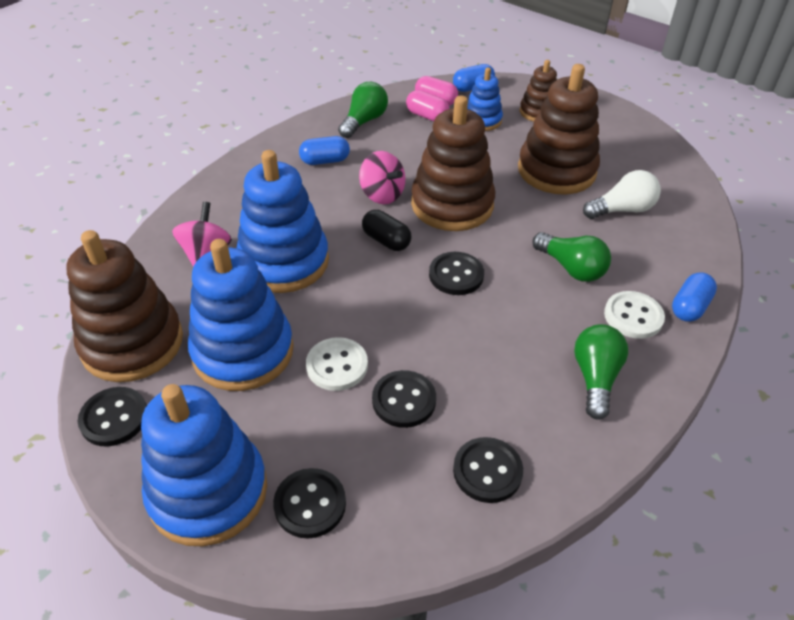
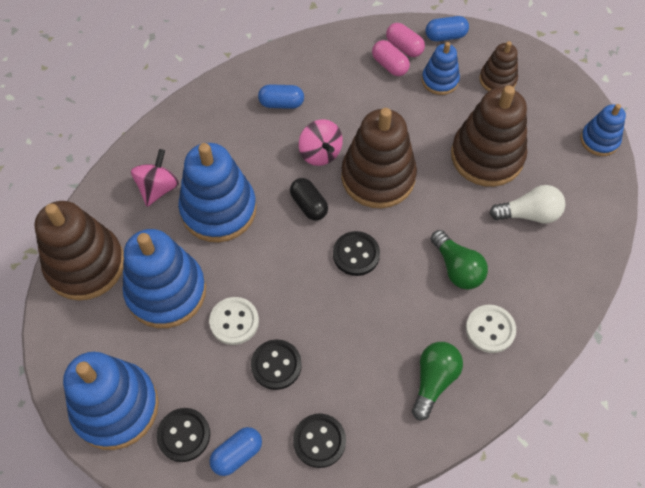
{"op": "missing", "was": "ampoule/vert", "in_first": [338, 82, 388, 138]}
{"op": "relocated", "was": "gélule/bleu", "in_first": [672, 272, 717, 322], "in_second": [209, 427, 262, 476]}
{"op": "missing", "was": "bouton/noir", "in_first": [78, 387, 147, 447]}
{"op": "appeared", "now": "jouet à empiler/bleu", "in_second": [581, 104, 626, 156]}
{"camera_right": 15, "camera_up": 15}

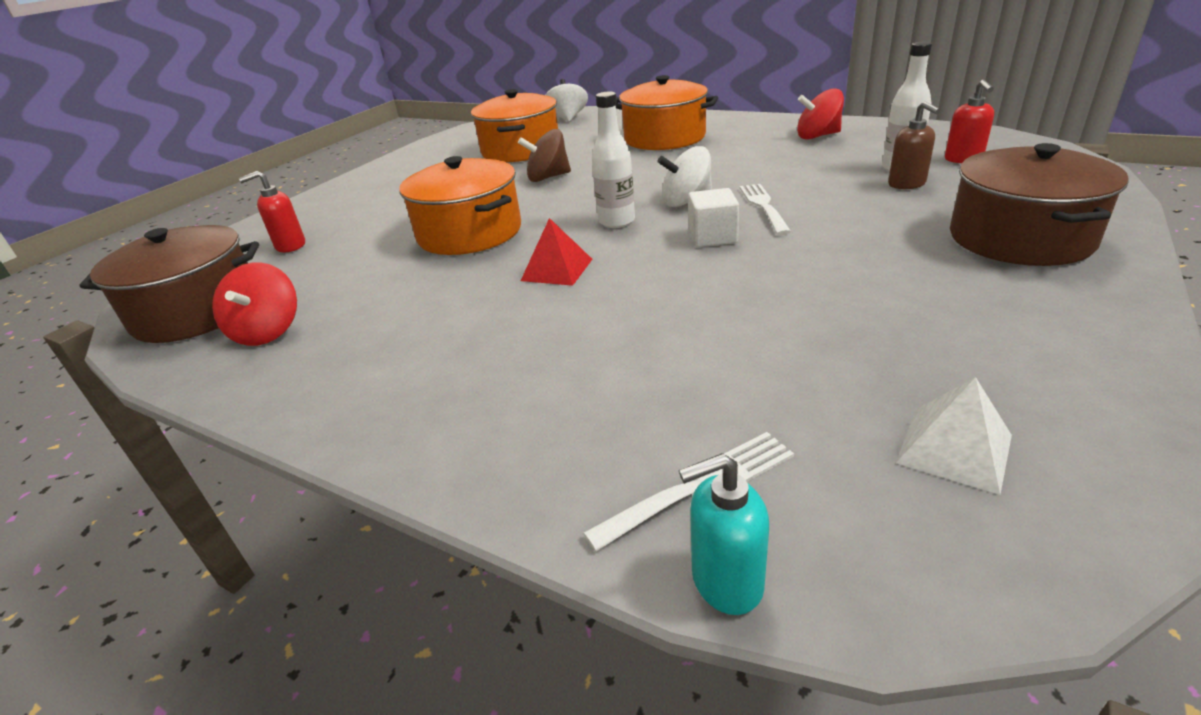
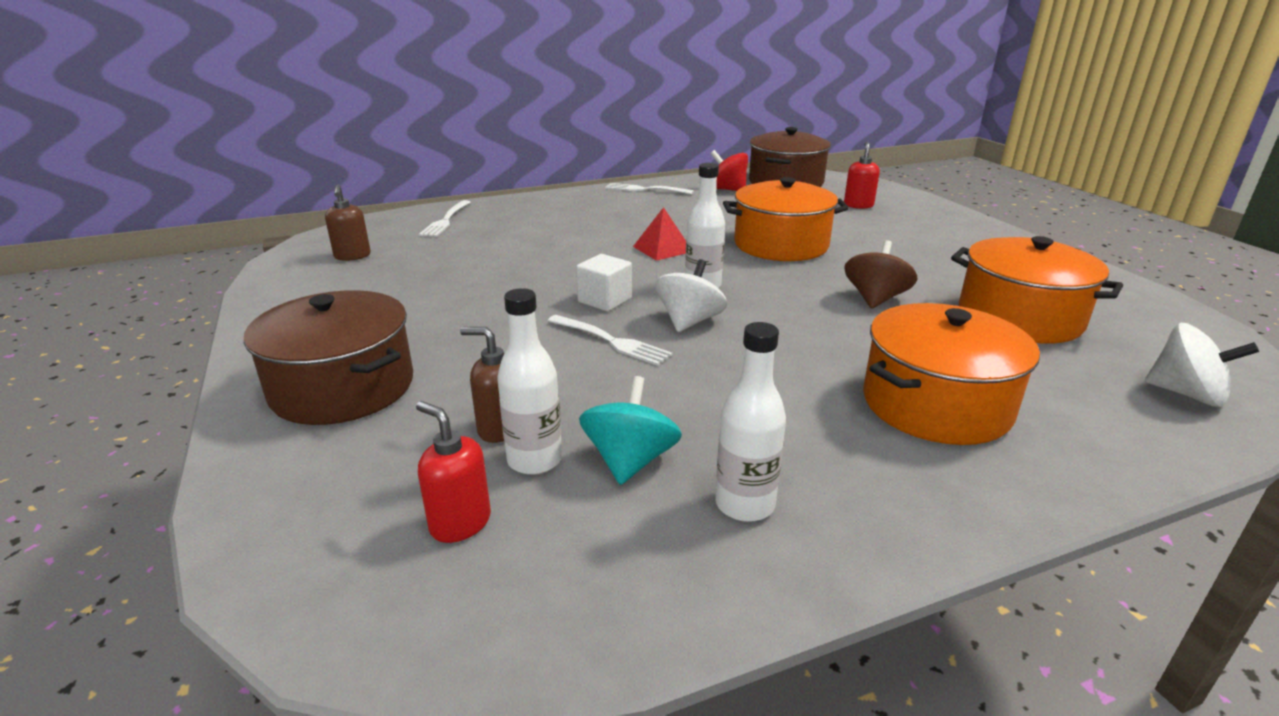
{"op": "exchanged", "was": "toupie/rouge", "now": "bouteille/blanc", "in_first": [797, 88, 844, 139], "in_second": [715, 322, 786, 522]}
{"op": "exchanged", "was": "pyramide/blanc", "now": "distributeur de savon/marron", "in_first": [896, 377, 1012, 495], "in_second": [325, 185, 371, 261]}
{"op": "missing", "was": "distributeur de savon/turquoise", "in_first": [679, 453, 769, 615]}
{"op": "appeared", "now": "fourchette/blanc", "in_second": [605, 183, 694, 195]}
{"op": "appeared", "now": "toupie/turquoise", "in_second": [579, 376, 682, 485]}
{"camera_right": 125, "camera_up": -5}

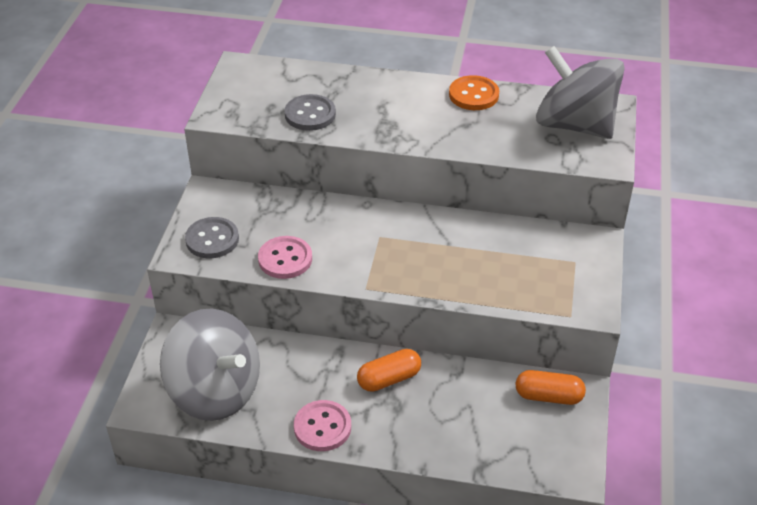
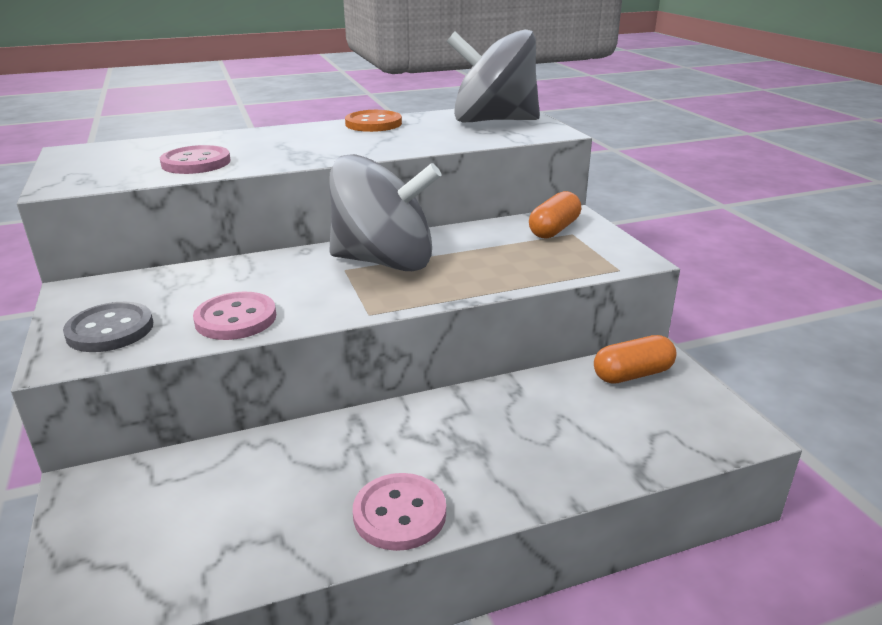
{"op": "colour", "was": "bouton/gris", "now": "bouton/rose", "in_first": [285, 94, 336, 131], "in_second": [160, 145, 231, 174]}
{"op": "relocated", "was": "toupie/gris", "in_first": [160, 308, 260, 421], "in_second": [329, 154, 441, 271]}
{"op": "relocated", "was": "gélule/orange", "in_first": [357, 349, 421, 392], "in_second": [529, 191, 581, 239]}
{"camera_right": -30, "camera_up": -15}

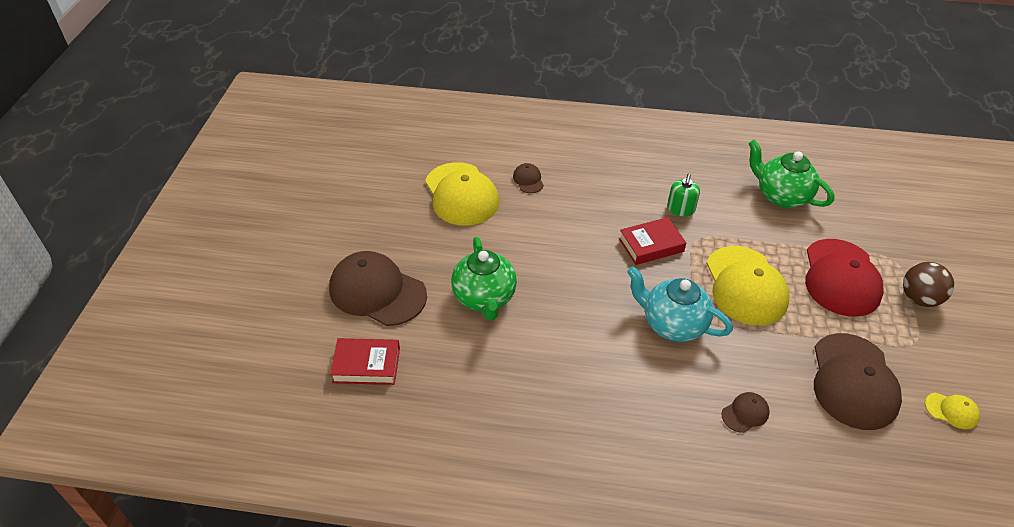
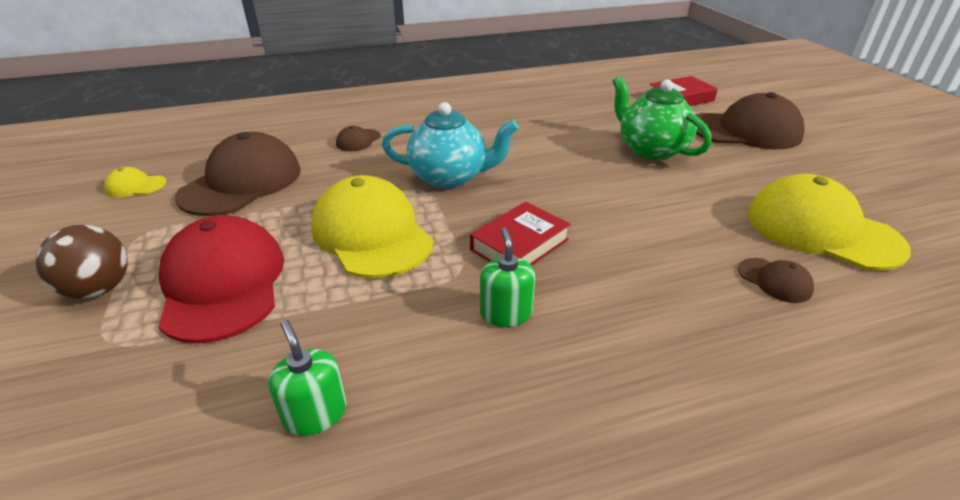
{"op": "exchanged", "was": "théière/vert", "now": "distributeur de savon/vert", "in_first": [748, 140, 834, 208], "in_second": [268, 320, 347, 436]}
{"op": "spun", "was": "casquette/marron", "in_first": [814, 333, 902, 430], "in_second": [175, 132, 301, 216], "clockwise": 45}
{"camera_right": 155, "camera_up": -10}

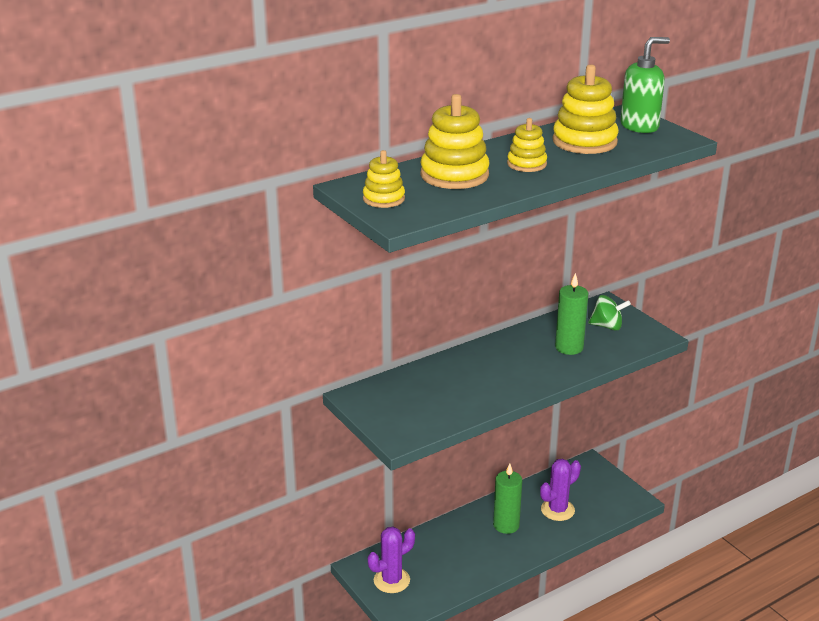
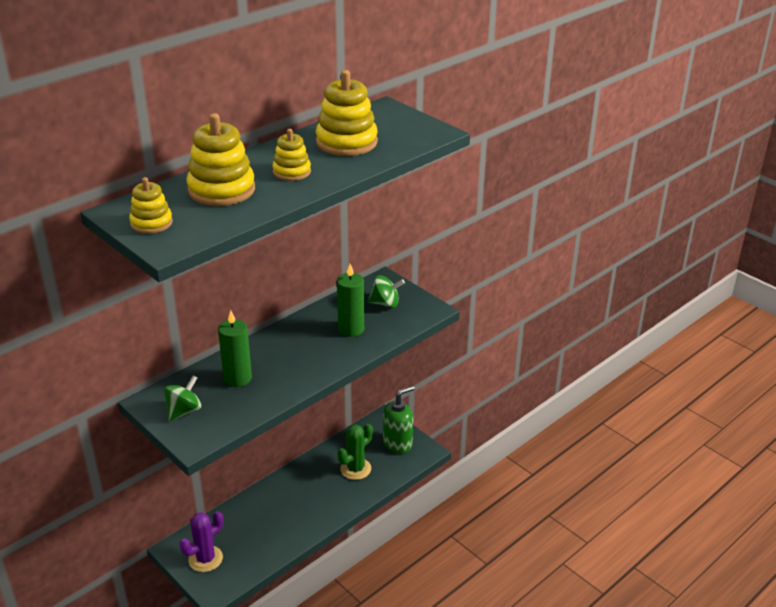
{"op": "relocated", "was": "distributeur de savon/vert", "in_first": [620, 37, 670, 133], "in_second": [383, 385, 415, 454]}
{"op": "colour", "was": "cactus/violet", "now": "cactus/vert", "in_first": [540, 459, 581, 521], "in_second": [338, 424, 373, 480]}
{"op": "relocated", "was": "bougie/vert", "in_first": [493, 463, 522, 534], "in_second": [218, 310, 252, 387]}
{"op": "appeared", "now": "toupie/vert", "in_second": [164, 375, 202, 421]}
{"camera_right": -10, "camera_up": 5}

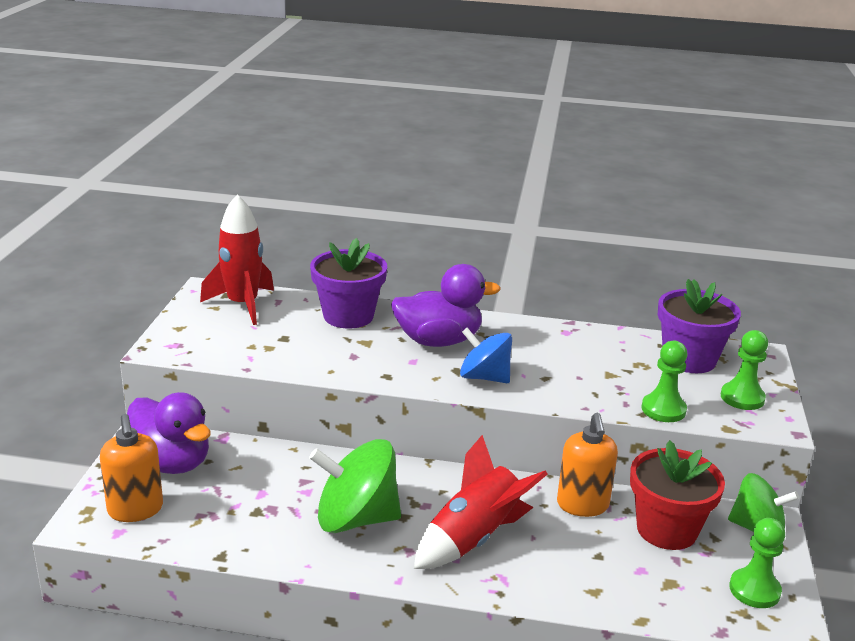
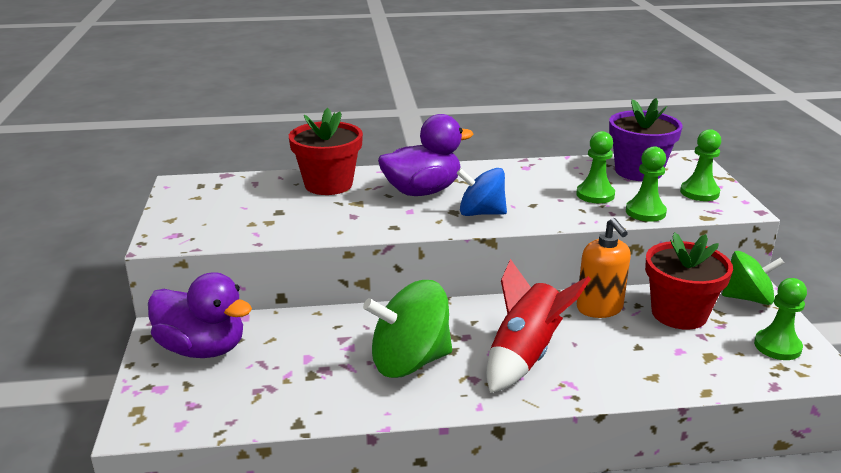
{"op": "missing", "was": "fusée/rouge", "in_first": [200, 194, 274, 325]}
{"op": "colour", "was": "pot de fleurs/violet", "now": "pot de fleurs/rouge", "in_first": [310, 238, 387, 329], "in_second": [289, 108, 363, 195]}
{"op": "missing", "was": "distributeur de savon/orange", "in_first": [100, 414, 163, 522]}
{"op": "appeared", "now": "pion/vert", "in_second": [576, 131, 615, 203]}
{"camera_right": -15, "camera_up": 0}

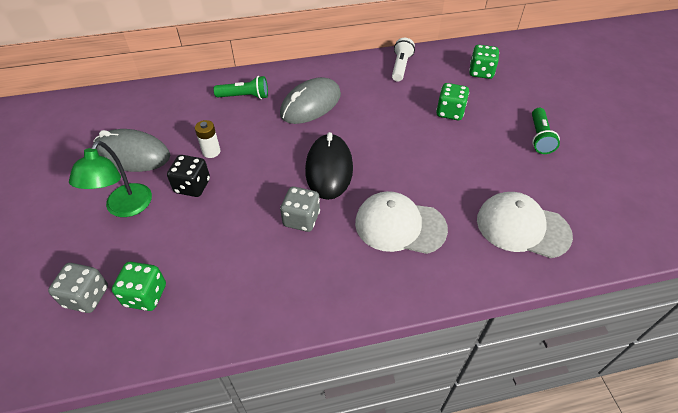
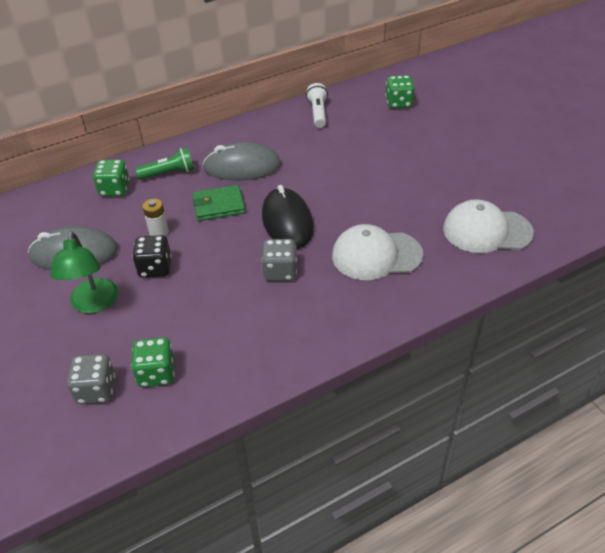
{"op": "spun", "was": "souris/gris", "in_first": [280, 77, 341, 124], "in_second": [203, 142, 281, 180], "clockwise": 60}
{"op": "relocated", "was": "dé/vert", "in_first": [436, 83, 469, 120], "in_second": [93, 159, 130, 197]}
{"op": "missing", "was": "lampe de poche/vert", "in_first": [532, 108, 560, 154]}
{"op": "appeared", "now": "portefeuille/vert", "in_second": [192, 185, 245, 221]}
{"camera_right": -15, "camera_up": -5}

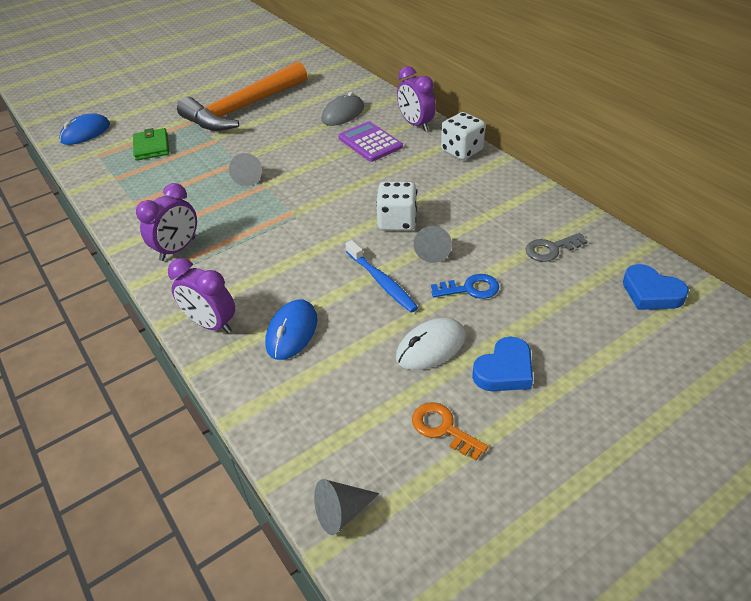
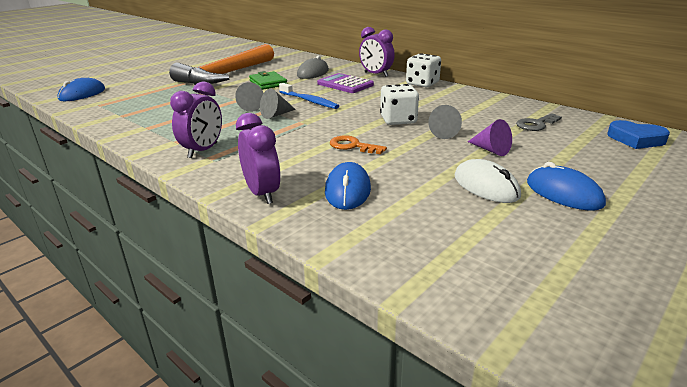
{"op": "relocated", "was": "portefeuille/vert", "in_first": [133, 128, 169, 161], "in_second": [249, 71, 287, 90]}
{"op": "relocated", "was": "brosse à dents/bleu", "in_first": [346, 240, 418, 313], "in_second": [279, 83, 339, 109]}
{"op": "spun", "was": "réveil/violet", "in_first": [168, 258, 235, 333], "in_second": [236, 113, 281, 204], "clockwise": -135}
{"op": "exchanged", "was": "clé/bleu", "now": "cône/violet", "in_first": [431, 274, 499, 299], "in_second": [468, 119, 512, 156]}
{"op": "spun", "was": "souris/blanc", "in_first": [396, 318, 466, 370], "in_second": [454, 159, 521, 203], "clockwise": -75}
{"op": "exchanged", "was": "cœur/bleu", "now": "souris/bleu", "in_first": [472, 337, 533, 391], "in_second": [527, 162, 606, 211]}
{"op": "relocated", "was": "clé/orange", "in_first": [412, 402, 488, 460], "in_second": [330, 135, 387, 154]}
{"op": "relocated", "was": "cône/gris", "in_first": [314, 479, 379, 535], "in_second": [260, 89, 296, 119]}
{"camera_right": -15, "camera_up": -15}

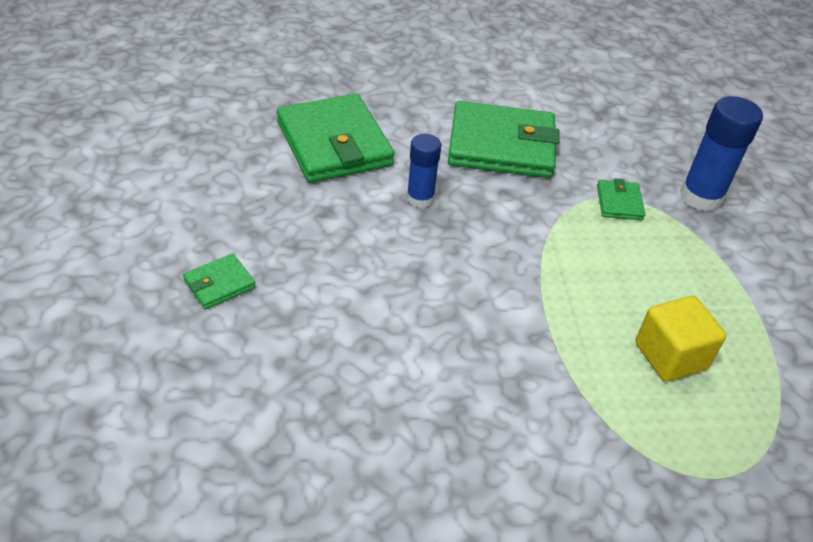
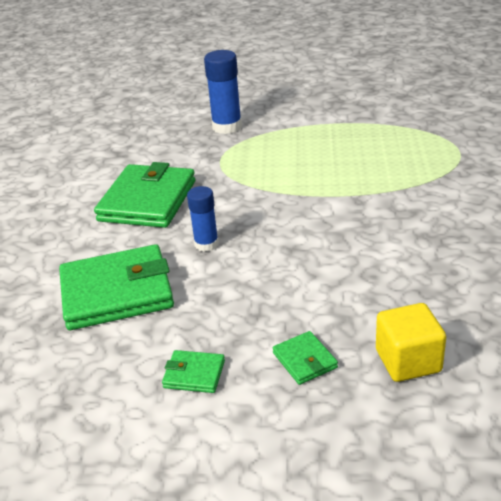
{"op": "relocated", "was": "portefeuille/vert", "in_first": [597, 178, 645, 220], "in_second": [162, 350, 225, 393]}
{"op": "relocated", "was": "cube/jaune", "in_first": [635, 296, 726, 381], "in_second": [376, 303, 446, 382]}
{"camera_right": -75, "camera_up": -10}

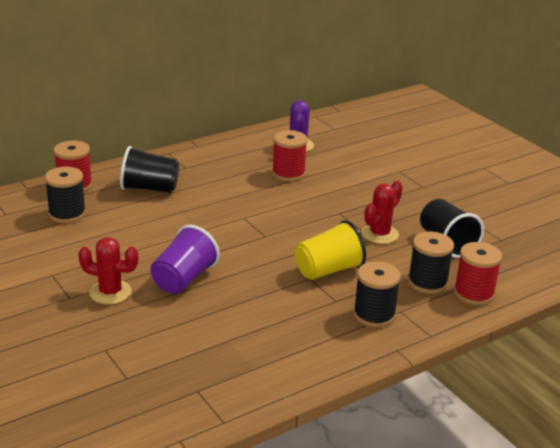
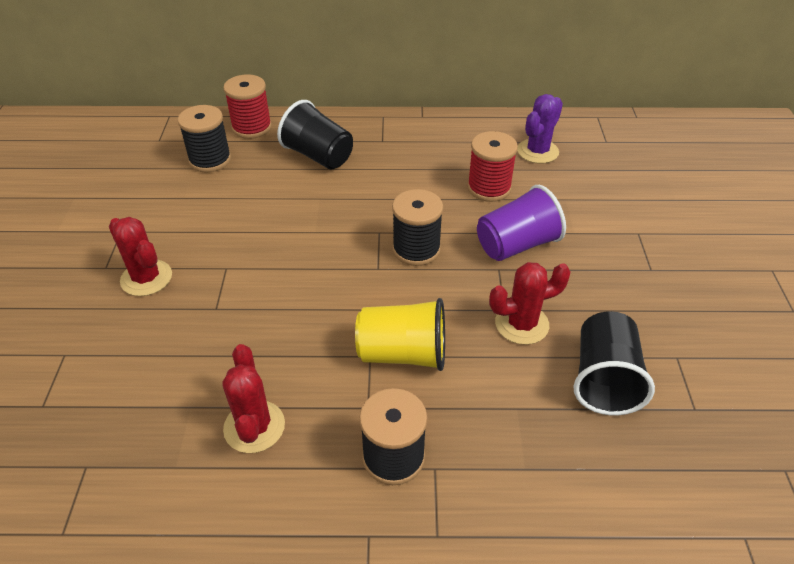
{"op": "relocated", "was": "gobelet/violet", "in_first": [150, 225, 220, 294], "in_second": [477, 185, 566, 261]}
{"op": "relocated", "was": "bobine/noir", "in_first": [408, 231, 454, 294], "in_second": [392, 189, 443, 266]}
{"op": "missing", "was": "bobine/rouge", "in_first": [454, 242, 502, 305]}
{"op": "appeared", "now": "cactus/rouge", "in_second": [222, 344, 285, 453]}
{"camera_right": 35, "camera_up": 15}

